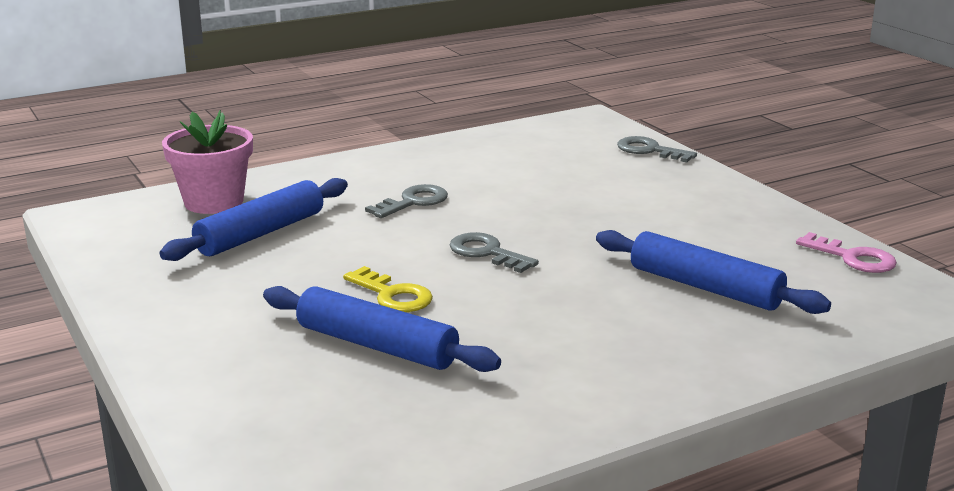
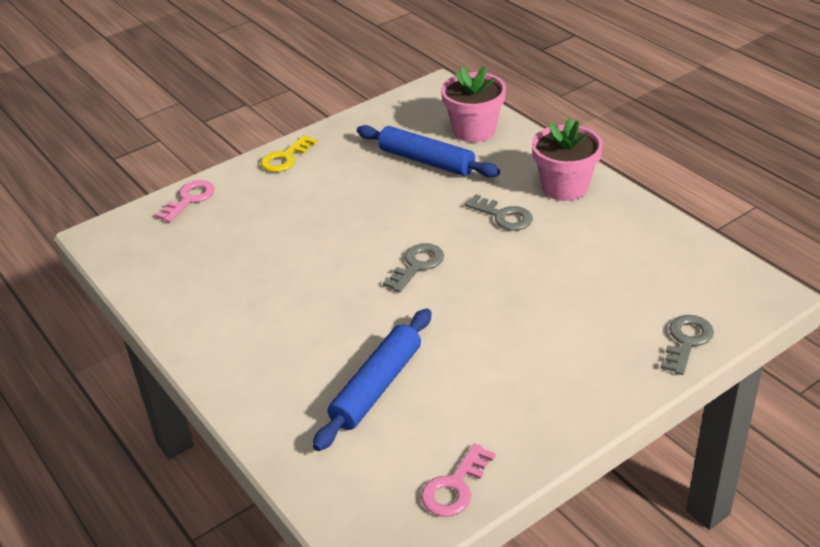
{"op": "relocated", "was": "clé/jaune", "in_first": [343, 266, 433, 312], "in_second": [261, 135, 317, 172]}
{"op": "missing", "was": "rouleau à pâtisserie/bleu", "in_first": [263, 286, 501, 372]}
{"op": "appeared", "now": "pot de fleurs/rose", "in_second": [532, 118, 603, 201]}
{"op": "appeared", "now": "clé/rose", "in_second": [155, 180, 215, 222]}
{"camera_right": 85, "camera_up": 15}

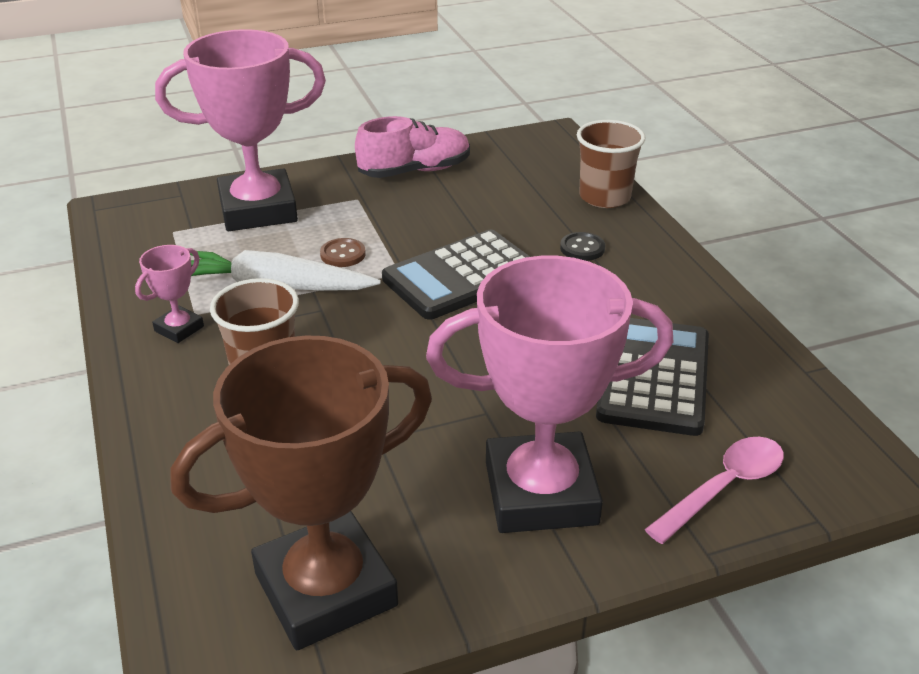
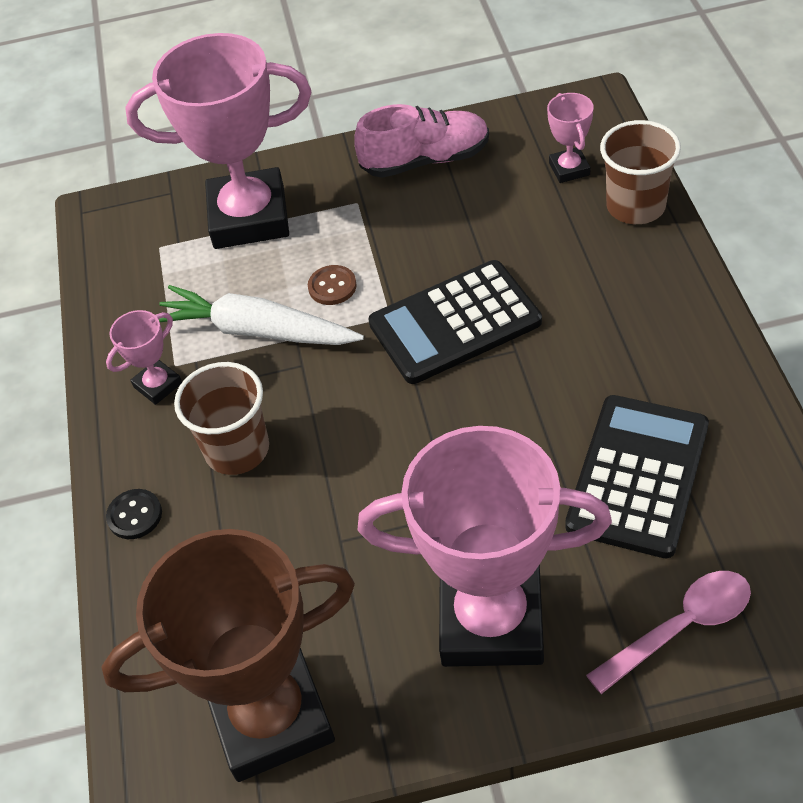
{"op": "relocated", "was": "bouton/noir", "in_first": [560, 232, 605, 261], "in_second": [106, 489, 162, 539]}
{"op": "appeared", "now": "trophée/rose", "in_second": [547, 93, 594, 183]}
{"camera_right": 15, "camera_up": 15}

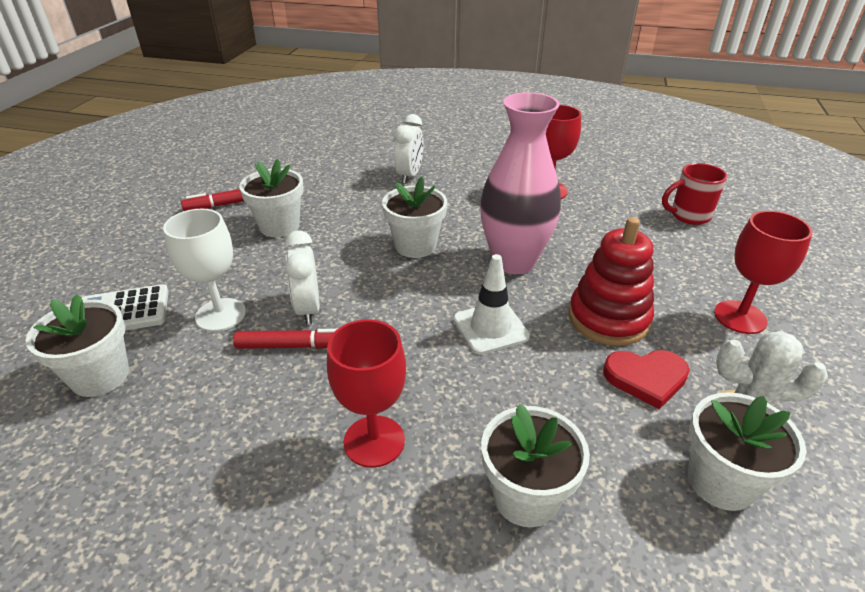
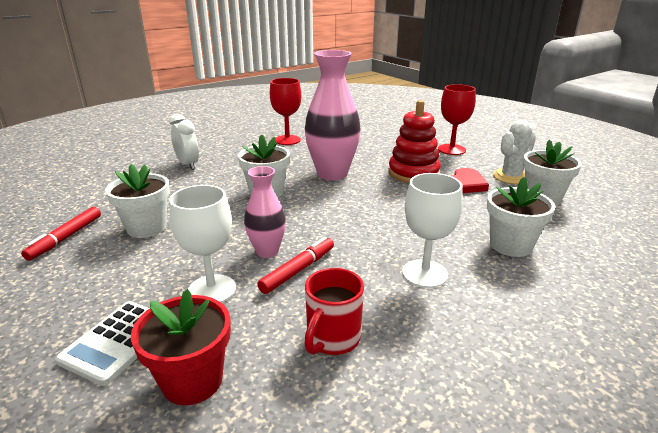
{"op": "relocated", "was": "tasse/rouge", "in_first": [662, 163, 727, 225], "in_second": [305, 268, 364, 355]}
{"op": "exchanged", "was": "réveil/blanc", "now": "vase/rose", "in_first": [285, 230, 320, 325], "in_second": [244, 166, 286, 258]}
{"op": "missing", "was": "cône de chantier/blanc", "in_first": [453, 254, 530, 355]}
{"op": "colour", "was": "pot de fleurs/blanc", "now": "pot de fleurs/rouge", "in_first": [26, 294, 129, 397], "in_second": [131, 289, 231, 405]}
{"op": "colour", "was": "verre à pied/rouge", "now": "verre à pied/blanc", "in_first": [327, 319, 406, 468], "in_second": [402, 173, 463, 288]}
{"camera_right": -50, "camera_up": -10}

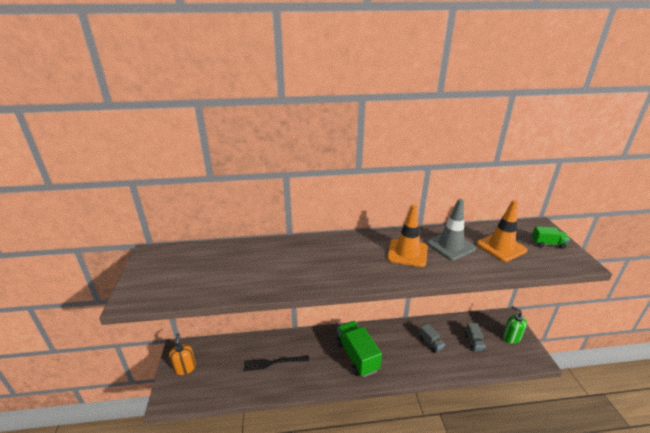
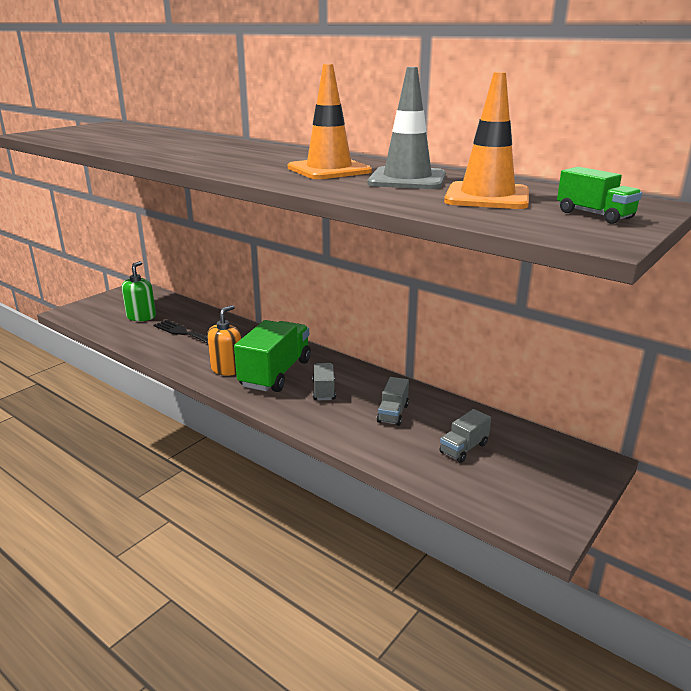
{"op": "relocated", "was": "distributeur de savon/vert", "in_first": [503, 306, 527, 344], "in_second": [122, 261, 156, 321]}
{"op": "relocated", "was": "distributeur de savon/orange", "in_first": [169, 333, 196, 375], "in_second": [207, 305, 241, 376]}
{"op": "appeared", "now": "camion/gris", "in_second": [313, 363, 336, 400]}
{"camera_right": 45, "camera_up": -5}

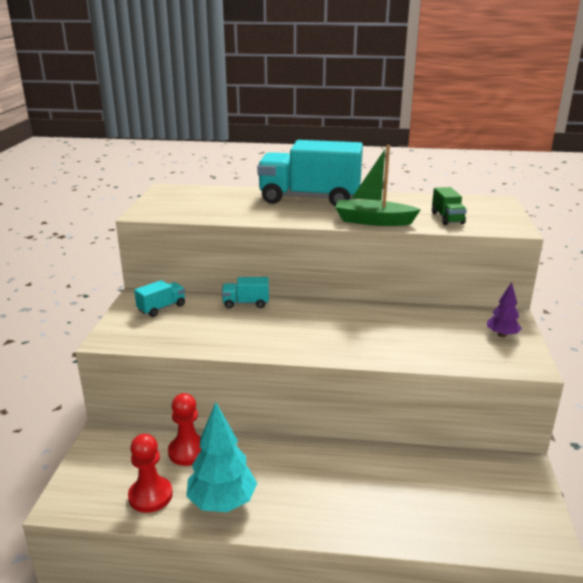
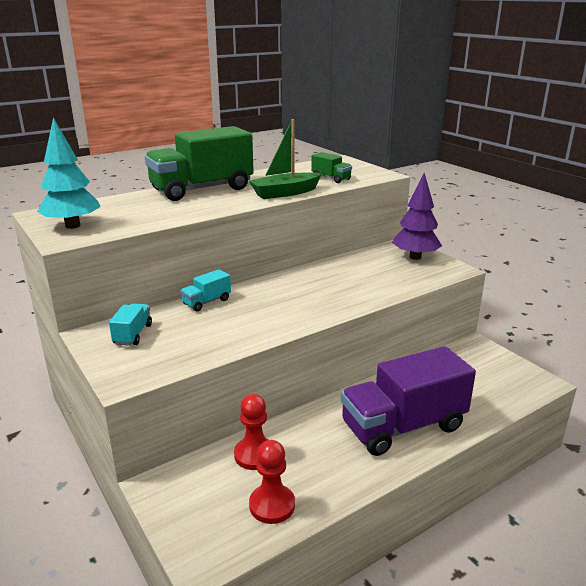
{"op": "colour", "was": "camion/turquoise", "now": "camion/vert", "in_first": [257, 140, 363, 206], "in_second": [145, 126, 254, 201]}
{"op": "size", "was": "arbre/violet", "in_first": [487, 282, 522, 337], "in_second": [392, 173, 442, 260], "ratio": 1.79}
{"op": "relocated", "was": "arbre/turquoise", "in_first": [186, 402, 257, 512], "in_second": [37, 117, 101, 229]}
{"op": "appeared", "now": "camion/violet", "in_second": [341, 346, 476, 456]}
{"camera_right": -40, "camera_up": 0}

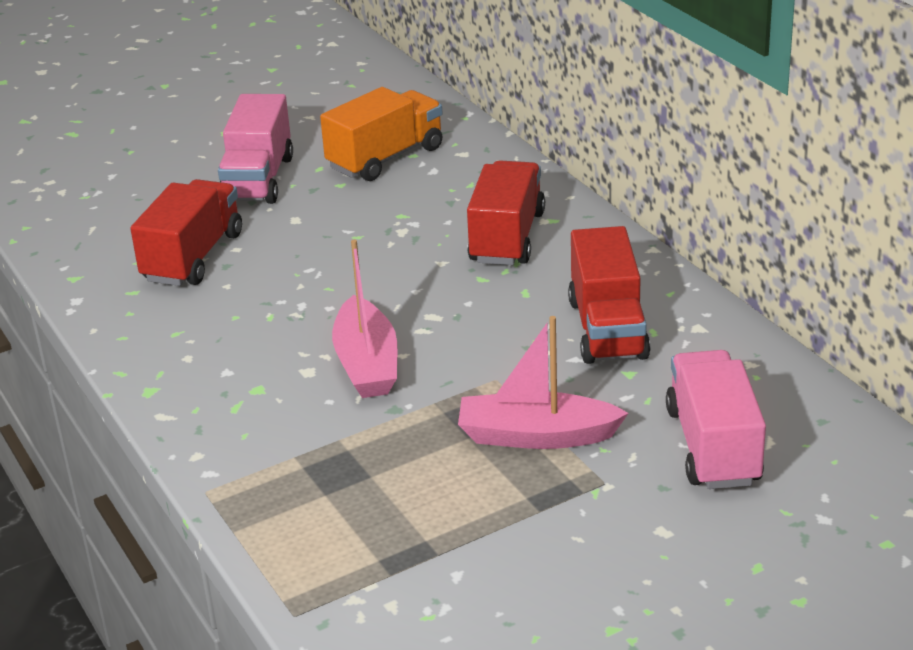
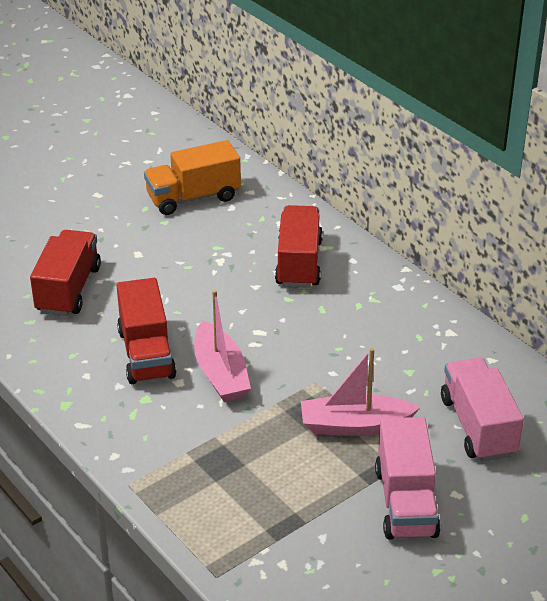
{"op": "spun", "was": "camion/orange", "in_first": [320, 87, 443, 181], "in_second": [144, 140, 241, 215], "clockwise": -150}
{"op": "relocated", "was": "camion/rose", "in_first": [218, 94, 293, 204], "in_second": [375, 417, 440, 540]}
{"op": "relocated", "was": "camion/rouge", "in_first": [568, 226, 650, 364], "in_second": [117, 278, 176, 384]}
{"camera_right": -10, "camera_up": 5}

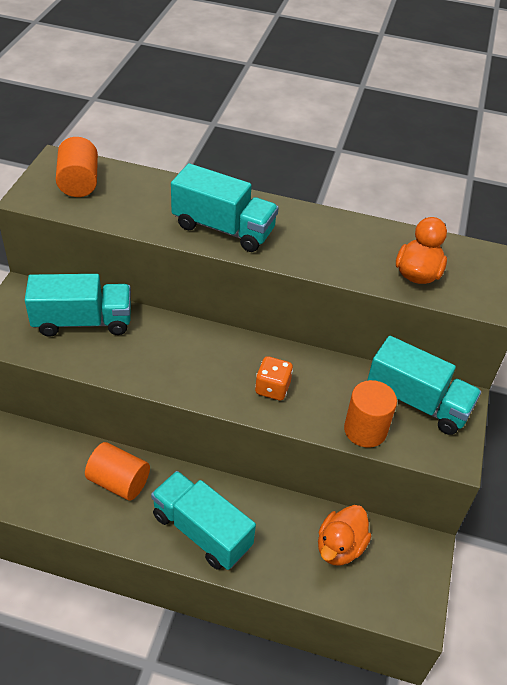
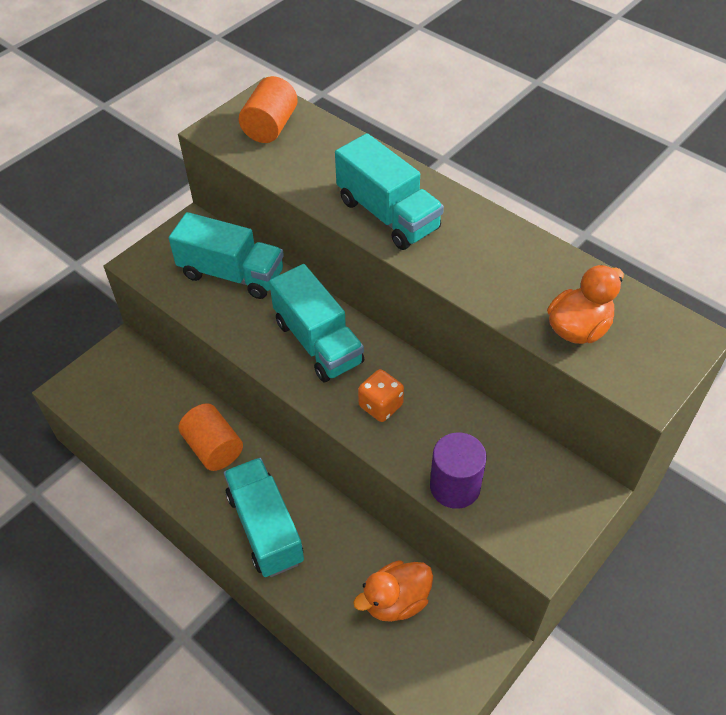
{"op": "relocated", "was": "camion/turquoise", "in_first": [367, 336, 481, 435], "in_second": [269, 264, 364, 382]}
{"op": "colour", "was": "cylindre/orange", "now": "cylindre/violet", "in_first": [344, 380, 397, 448], "in_second": [430, 433, 487, 509]}
{"camera_right": 30, "camera_up": 5}

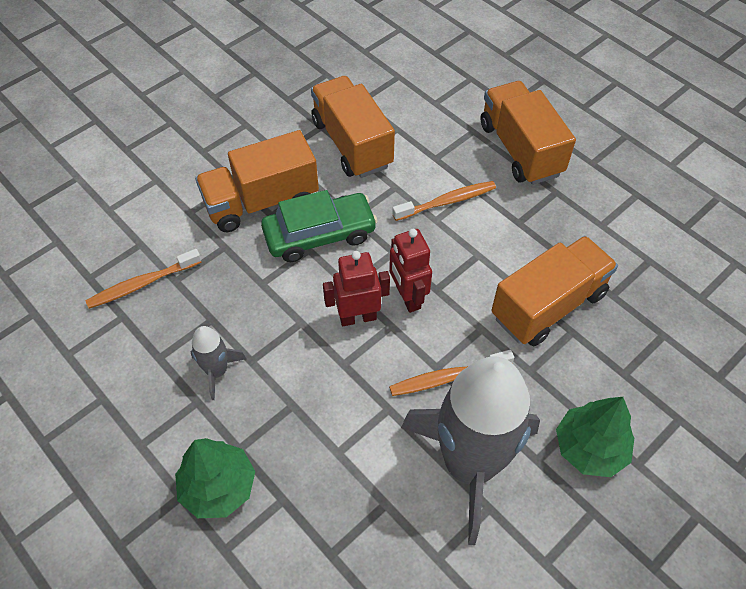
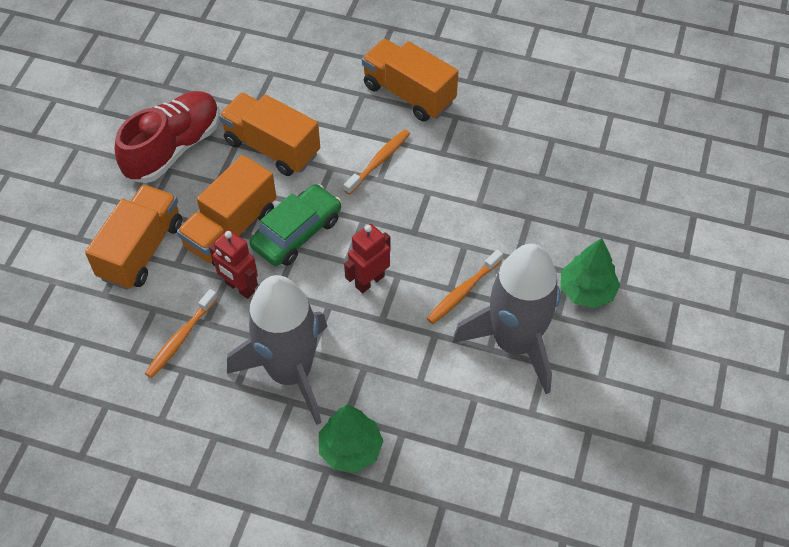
{"op": "relocated", "was": "robot/rouge", "in_first": [389, 229, 432, 313], "in_second": [209, 230, 258, 299]}
{"op": "relocated", "was": "camion/orange", "in_first": [491, 236, 618, 346], "in_second": [85, 184, 182, 290]}
{"op": "size", "was": "fusée/gris", "in_first": [191, 326, 246, 400], "in_second": [227, 275, 328, 425], "ratio": 2.34}
{"op": "appeared", "now": "chaussure/rouge", "in_second": [115, 91, 220, 183]}
{"camera_right": -30, "camera_up": 0}

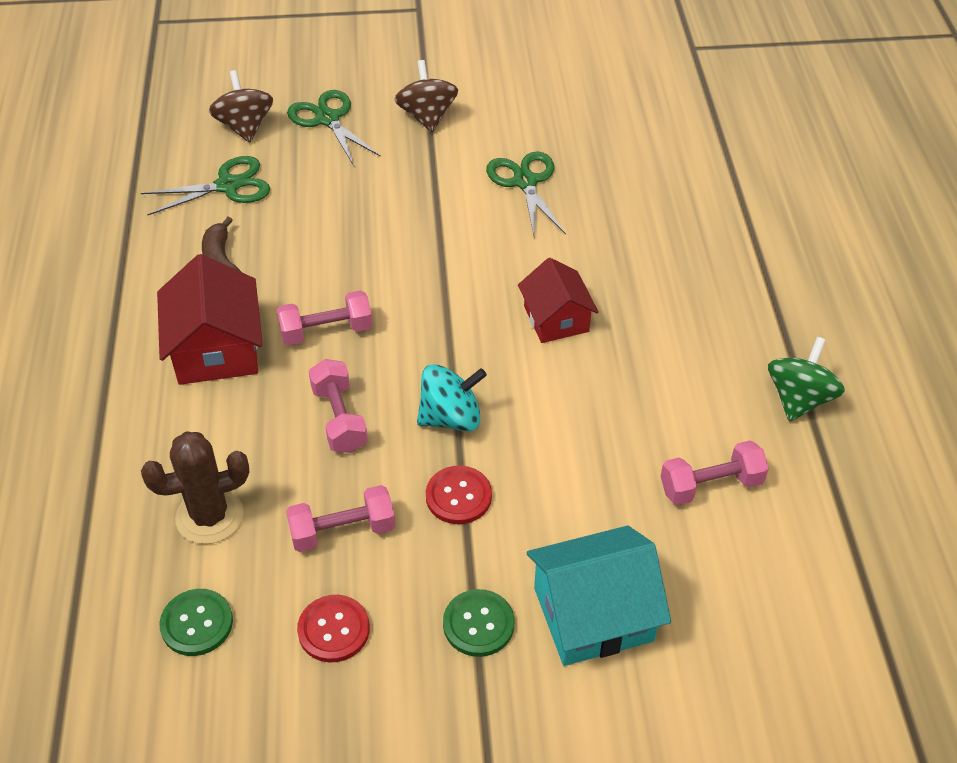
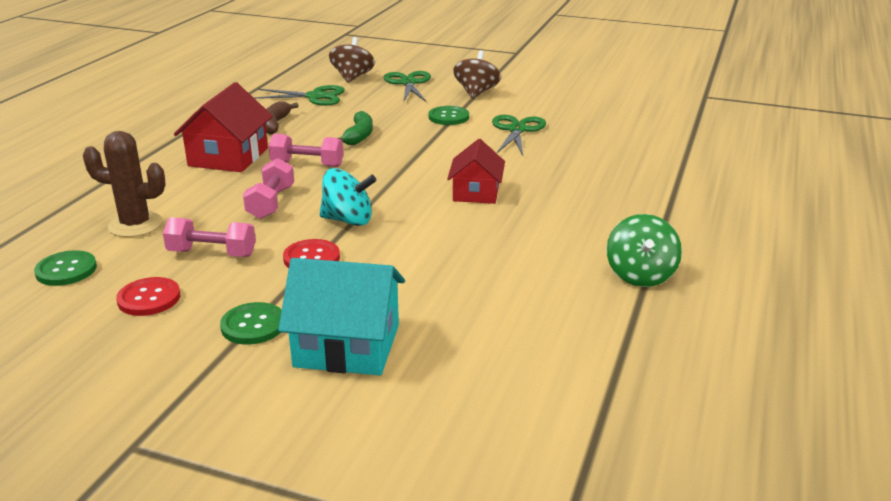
{"op": "spun", "was": "toupie/vert", "in_first": [768, 337, 845, 422], "in_second": [607, 214, 682, 287], "clockwise": 135}
{"op": "missing", "was": "haltère/rose", "in_first": [661, 441, 769, 505]}
{"op": "appeared", "now": "bouton/vert", "in_second": [429, 106, 469, 125]}
{"op": "appeared", "now": "banane/vert", "in_second": [338, 111, 373, 145]}
{"camera_right": 25, "camera_up": -20}

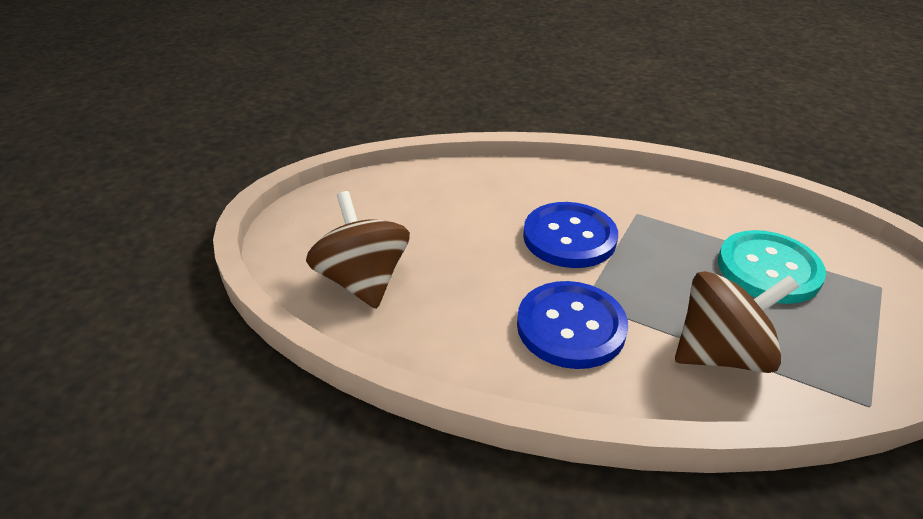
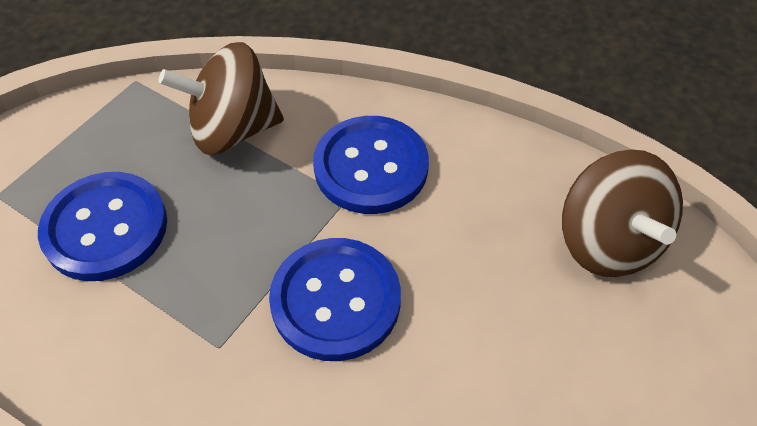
{"op": "colour", "was": "bouton/turquoise", "now": "bouton/bleu", "in_first": [718, 230, 826, 304], "in_second": [38, 172, 167, 281]}
{"camera_right": -175, "camera_up": 15}

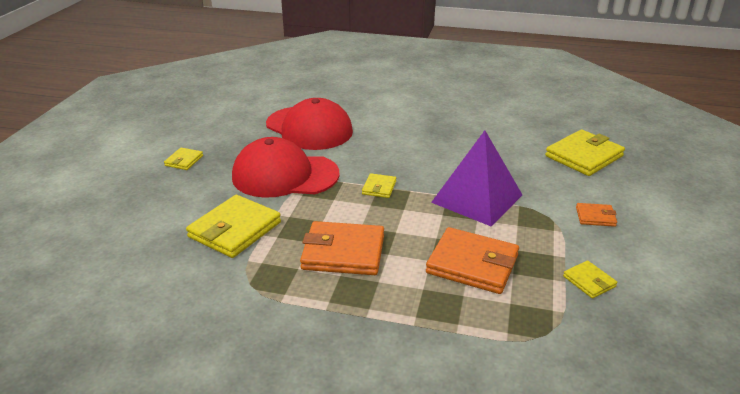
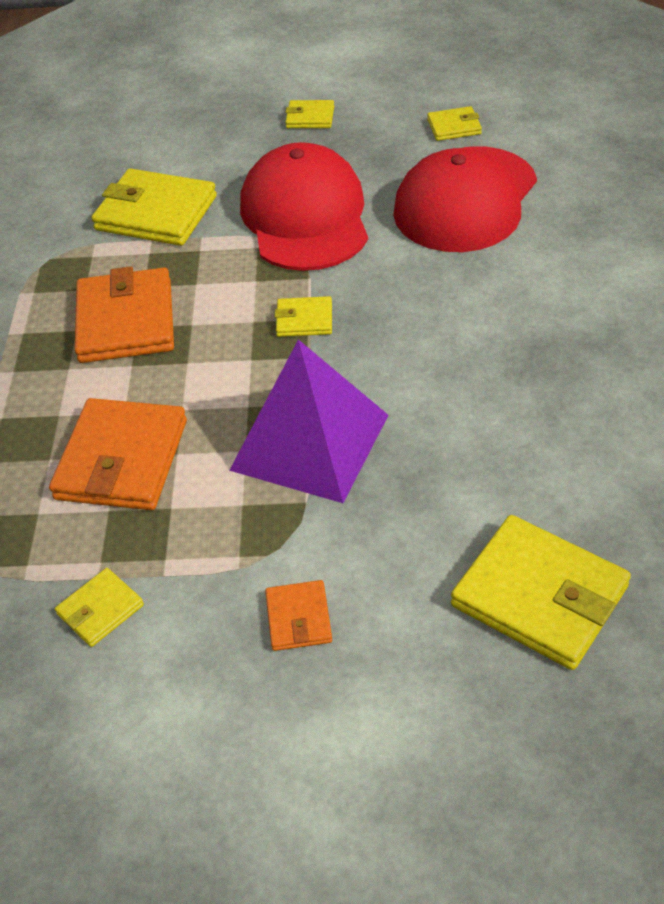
{"op": "appeared", "now": "portefeuille/jaune", "in_second": [427, 106, 482, 141]}
{"camera_right": 80, "camera_up": 15}

